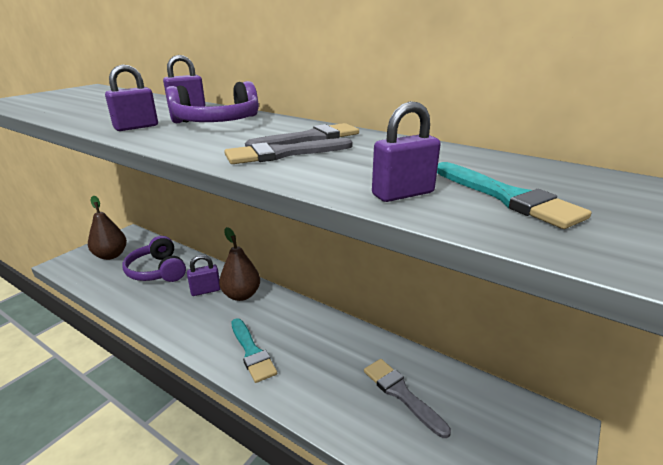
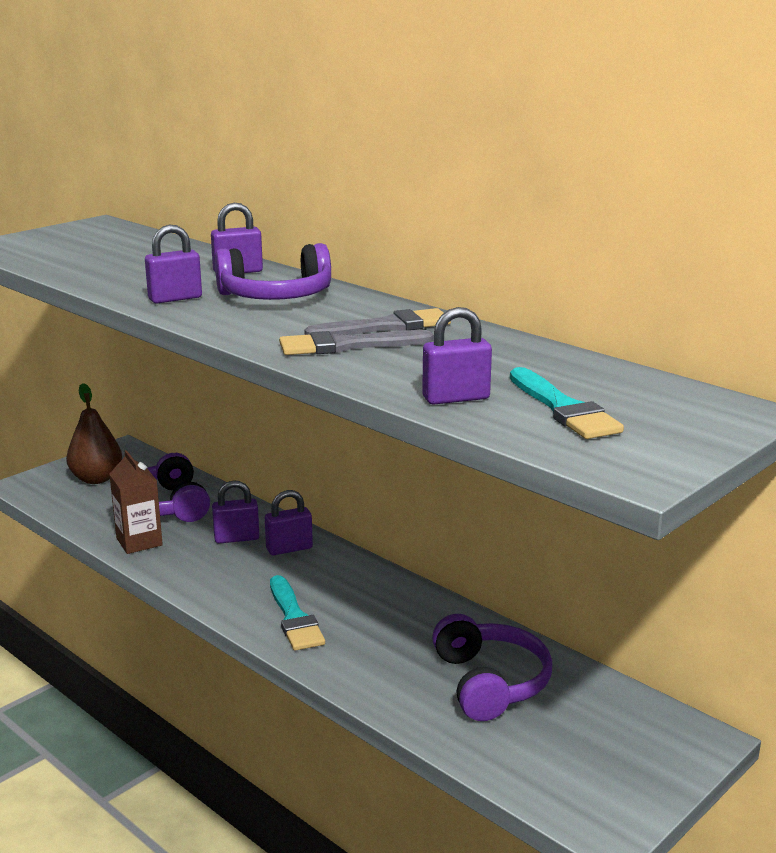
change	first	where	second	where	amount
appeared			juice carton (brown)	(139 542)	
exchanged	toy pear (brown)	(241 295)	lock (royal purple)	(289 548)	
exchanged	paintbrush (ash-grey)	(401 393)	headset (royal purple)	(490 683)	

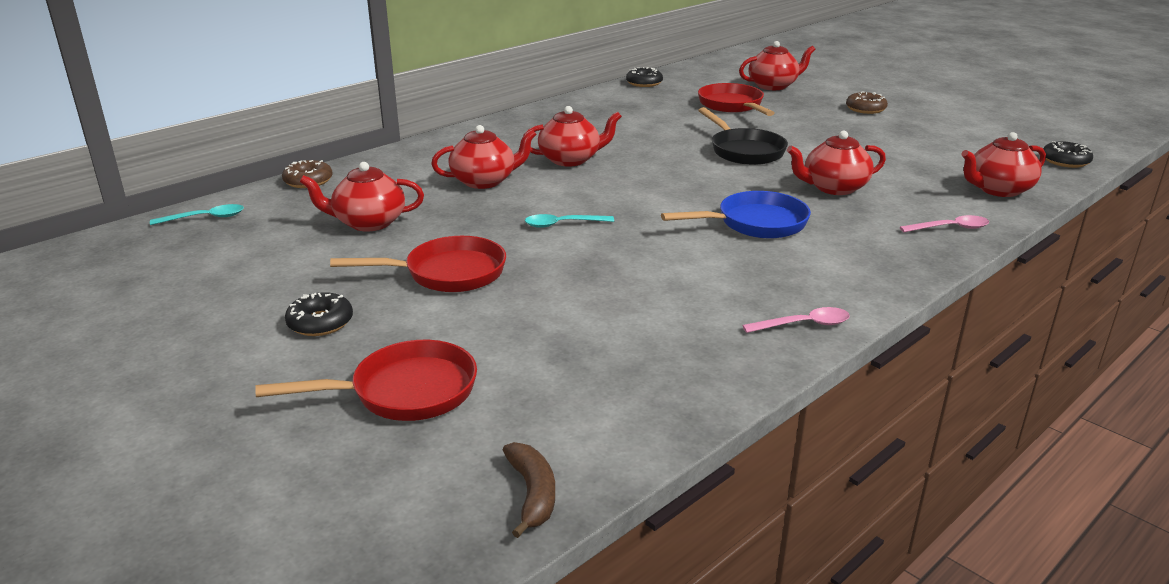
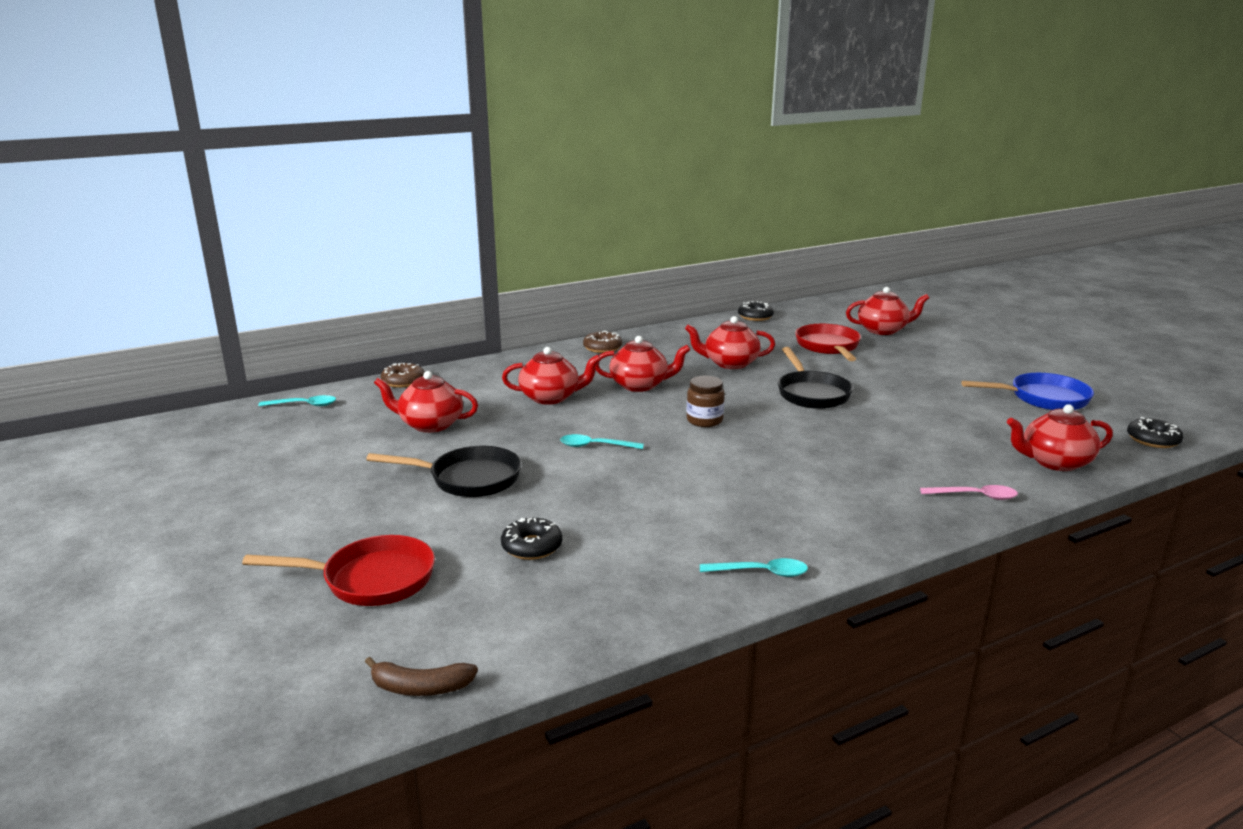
change	first	where	second	where	amount
spun	toy banana (brown)	(532 494)		(420 687)	90 degrees clockwise
colour	frying pan (scarlet)	(447 273)	frying pan (black)	(468 479)	
relocated	doughnut (black)	(320 323)		(532 546)	
relocated	doughnut (brown)	(865 109)		(602 348)	
relocated	teapot (scarlet)	(833 188)		(730 363)	
appeared			jam jar (brown)	(704 420)	
colour	tablespoon (rosy)	(804 325)	tablespoon (aqua)	(761 573)	
relocated	frying pan (royal blue)	(755 223)		(1043 398)	

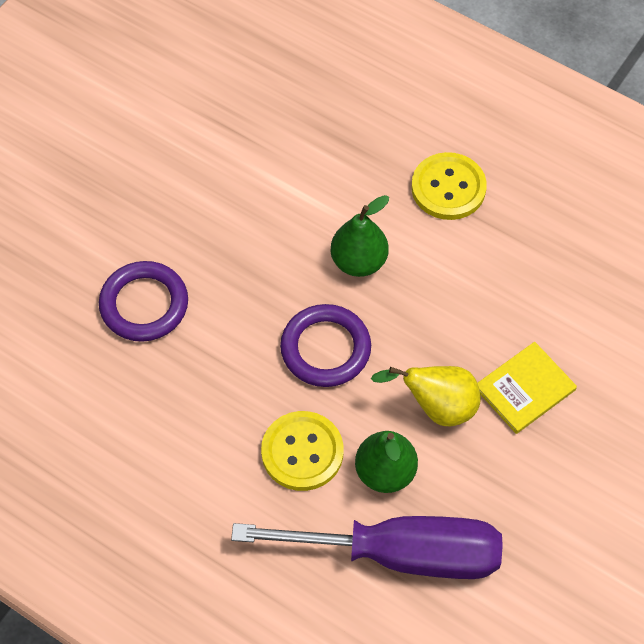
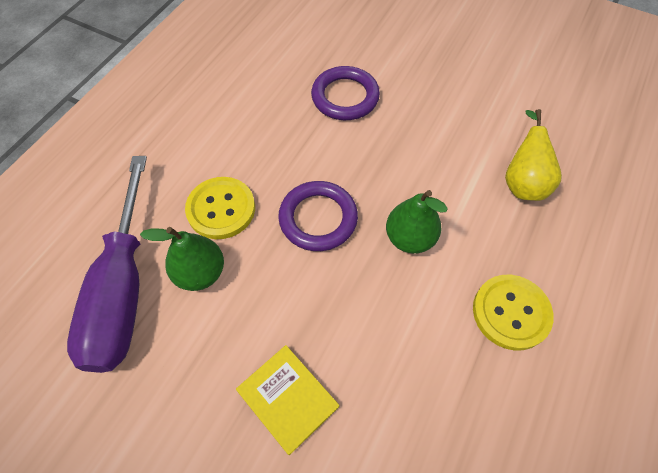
change	first	where	second	where	amount
relocated	toy pear (golden)	(437 407)		(522 182)	

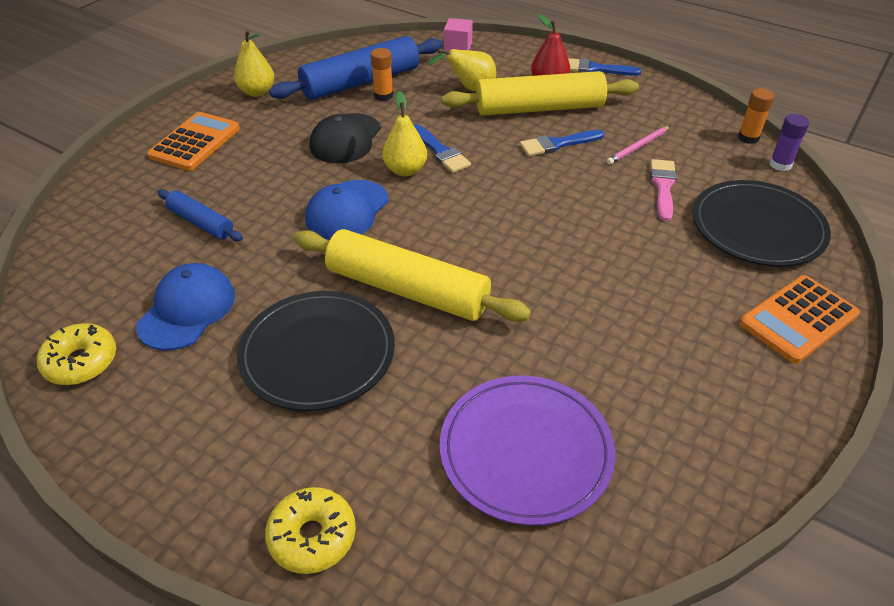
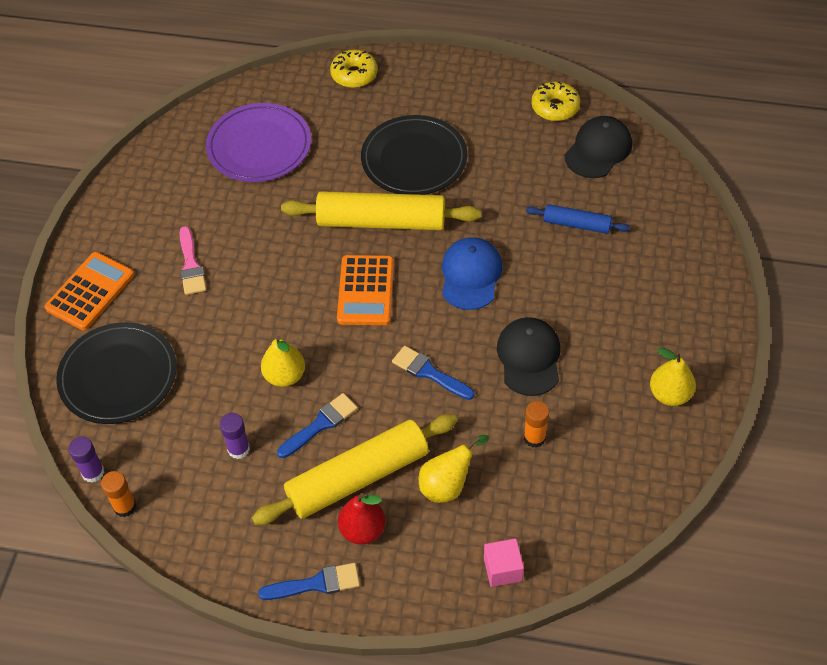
change	first	where	second	where	amount
relocated	paintbrush (rosy)	(663 186)		(191 265)	
exchanged	pencil (rosy)	(638 147)	stick of glue (royal purple)	(238 449)	
relocated	toy pear (golden)	(405 170)		(285 376)	
relocated	calculator (orange-coloured)	(195 142)		(365 291)	
appeared			baseball cap (black)	(598 150)	
missing	baseball cap (royal blue)	(187 310)			
missing	pastry roller (royal blue)	(361 82)			

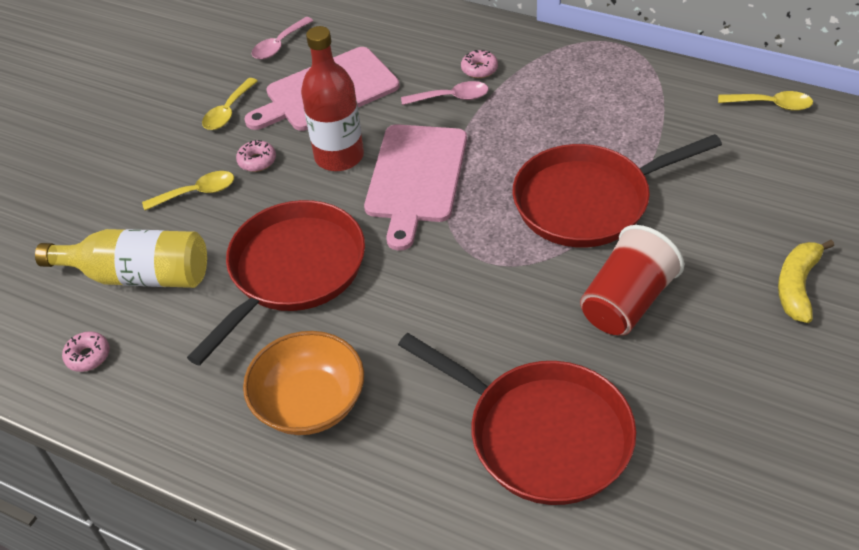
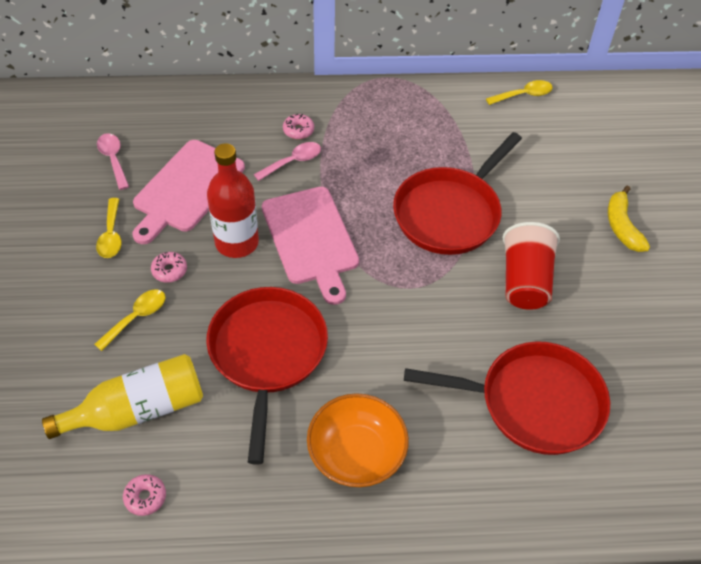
change	first	where	second	where	amount
spun	tablespoon (rosy)	(279 45)		(113 159)	150 degrees clockwise

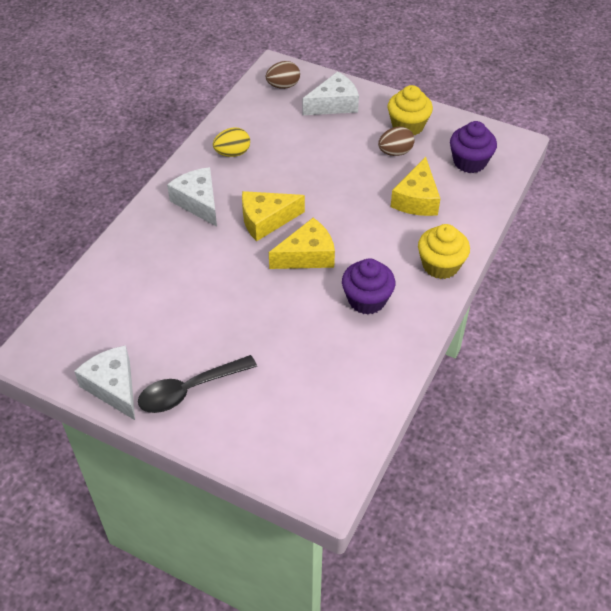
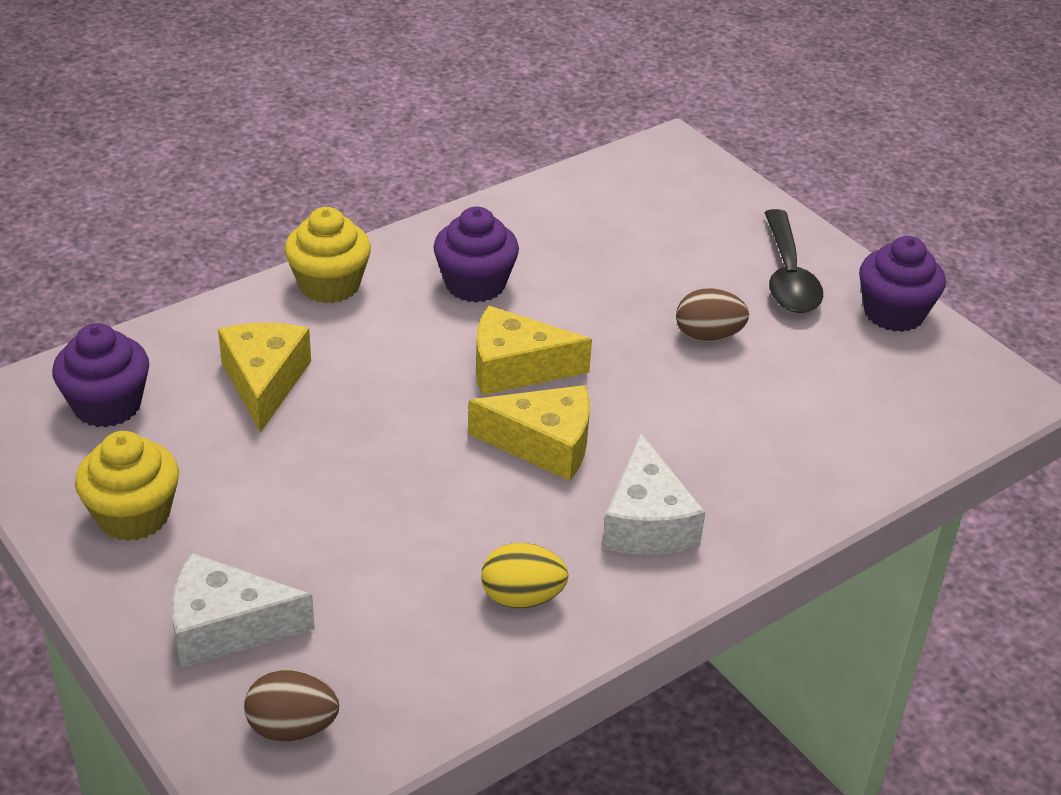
change	first	where	second	where	amount
spun	cheese (golden)	(416 199)		(264 382)	45 degrees counterclockwise
relocated	egg (brown)	(395 152)		(708 336)	
spun	tablespoon (black)	(189 390)		(788 276)	90 degrees clockwise
exchanged	cheese (snow-white)	(113 387)	cupcake (royal purple)	(893 313)	

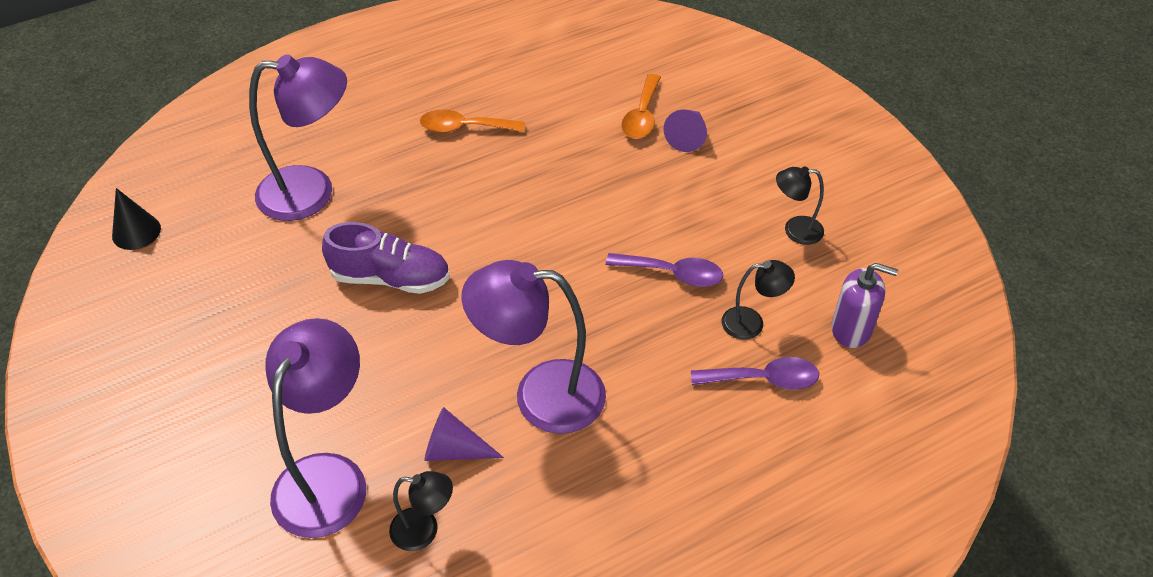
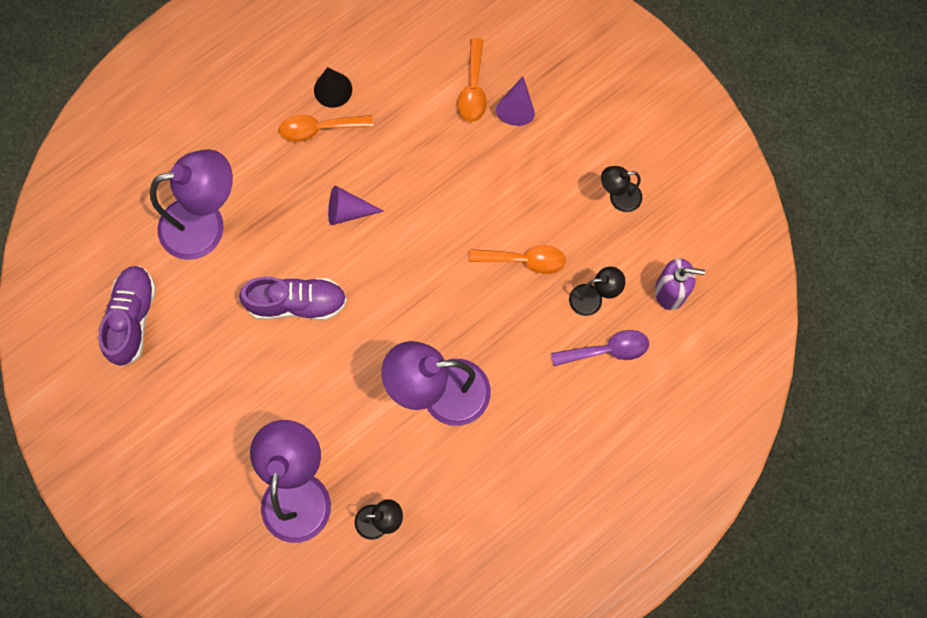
change	first	where	second	where	amount
appeared			lace-up shoe (royal purple)	(133 318)	
relocated	solid cone (black)	(136 232)		(333 89)	
relocated	solid cone (royal purple)	(454 450)		(348 211)	
colour	tablespoon (royal purple)	(673 274)	tablespoon (orange-coloured)	(524 260)	

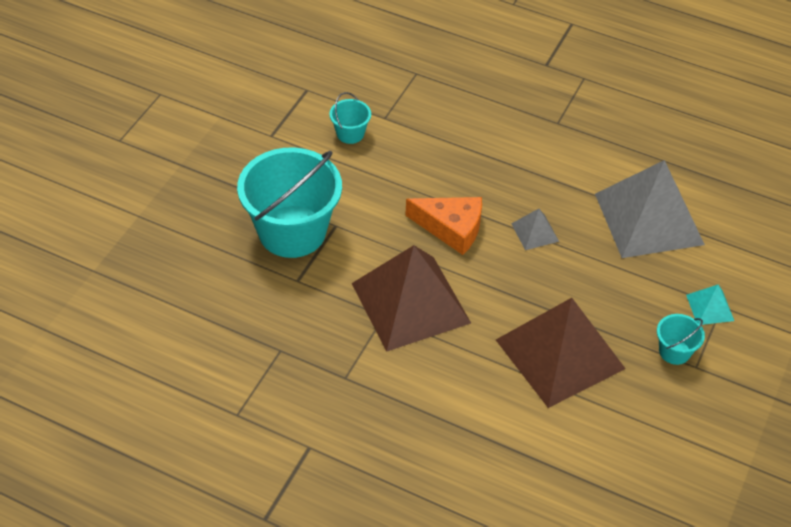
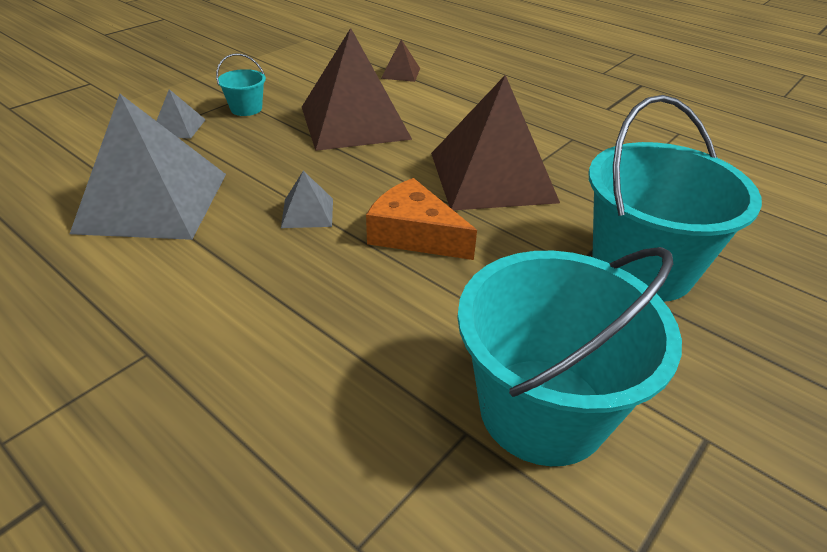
change	first	where	second	where	amount
colour	solid pyramid (aqua)	(710 307)	solid pyramid (ash-grey)	(178 127)	
appeared			solid pyramid (brown)	(400 73)	
size	sand bucket (aqua)	(350 133)		(542 410)	x2.29

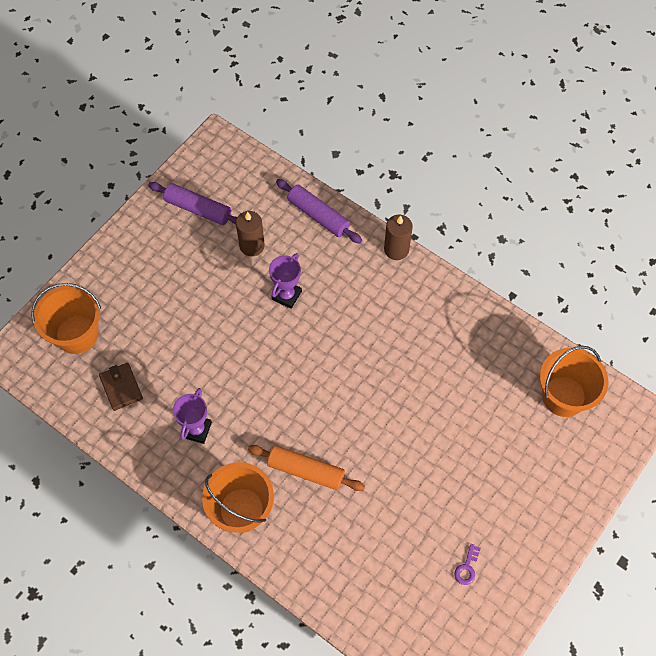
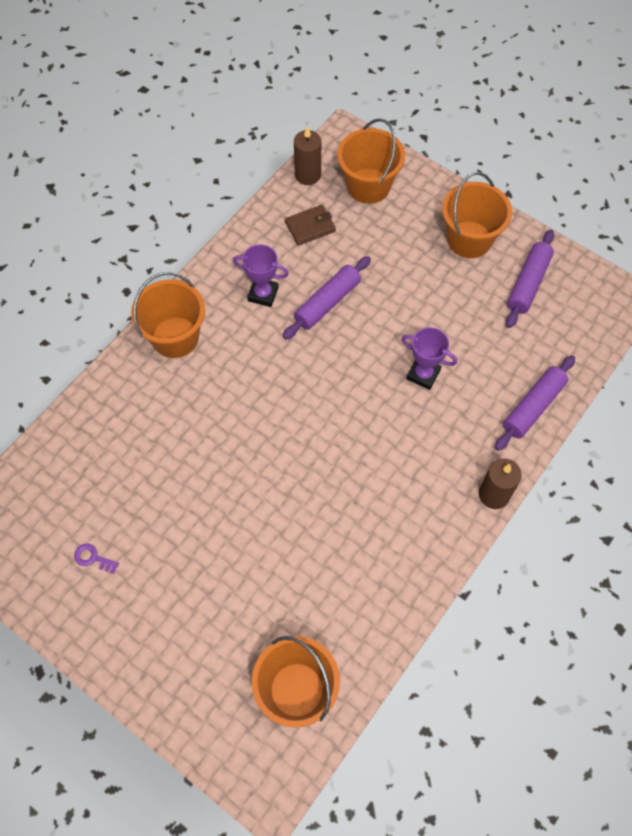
change	first	where	second	where	amount
appeared			pastry roller (royal purple)	(327 303)	
relocated	wax candle (brown)	(252 246)		(307 175)	
appeared			sand bucket (orange-coloured)	(469 239)	
missing	pastry roller (orange-coloured)	(306 471)			

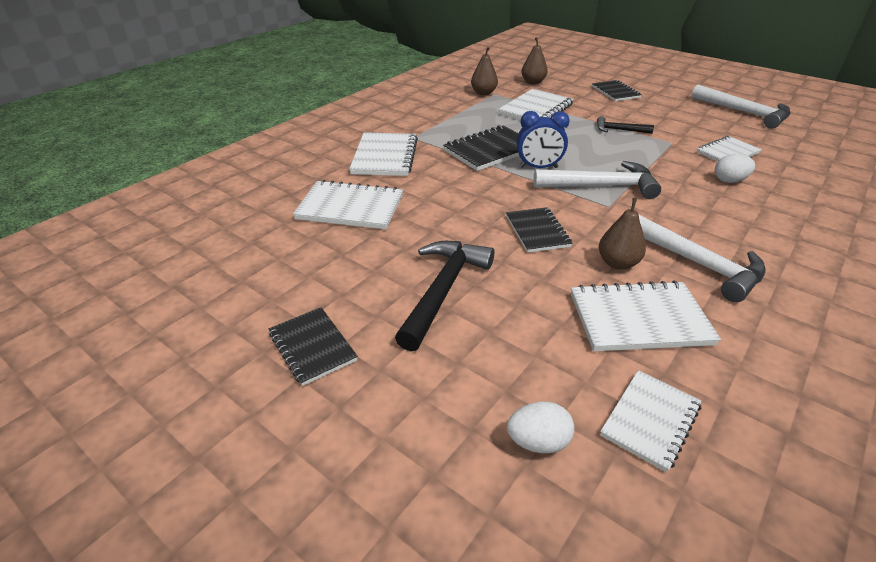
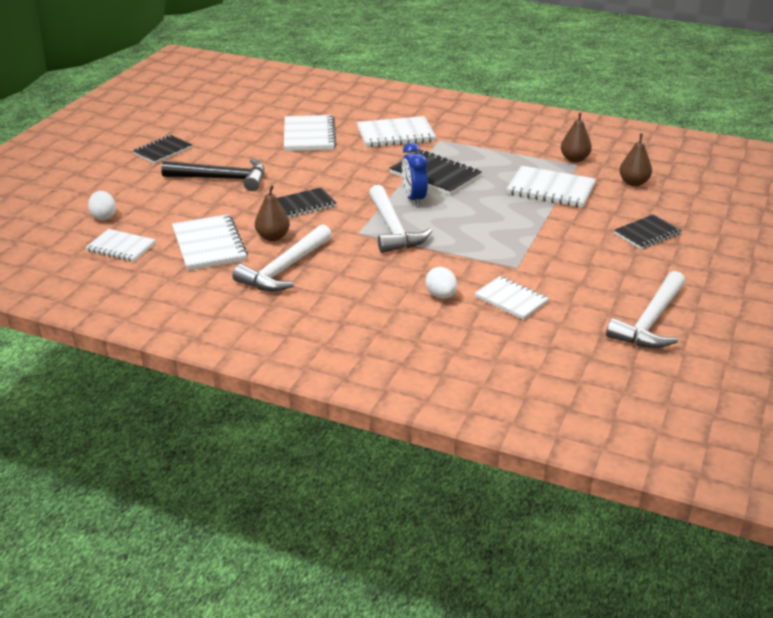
change	first	where	second	where	amount
missing	hammer (black)	(619 130)			

